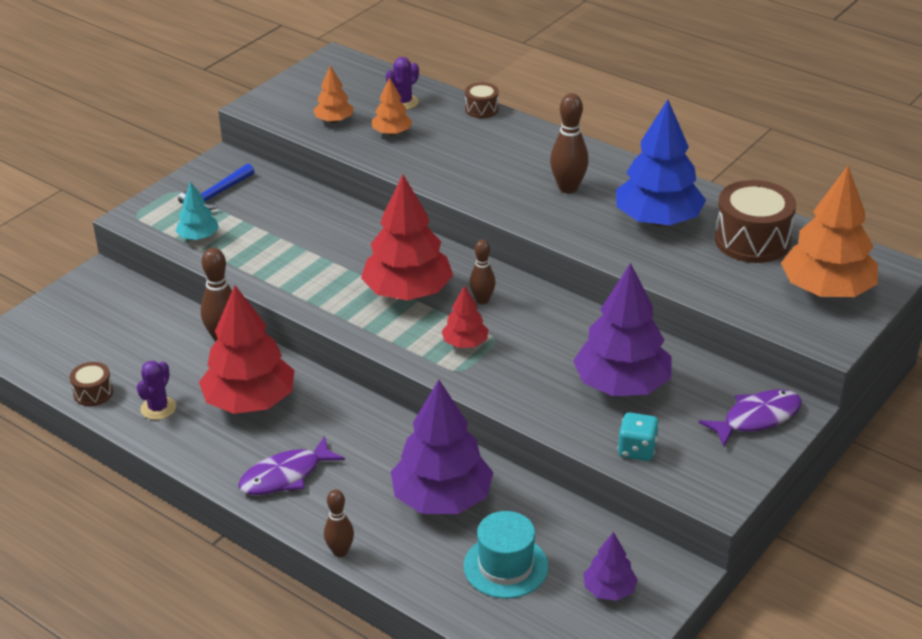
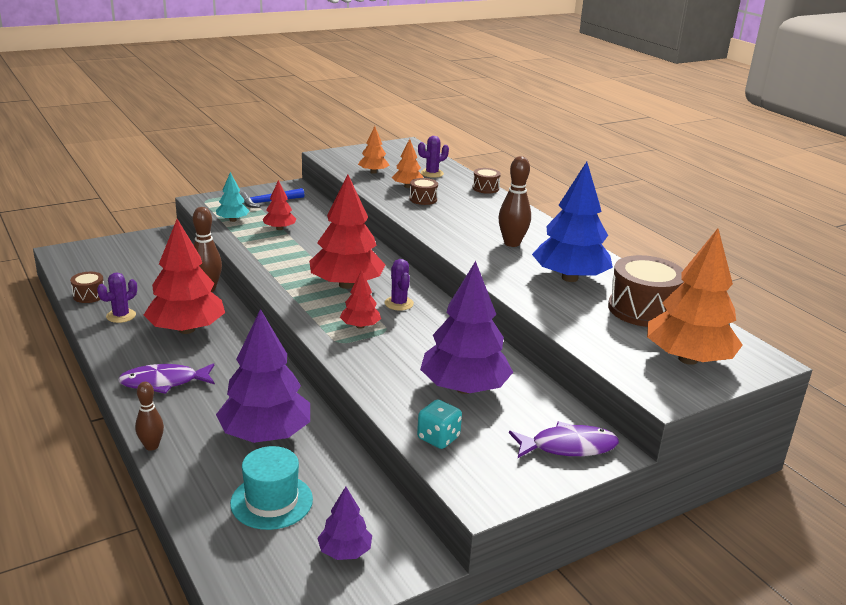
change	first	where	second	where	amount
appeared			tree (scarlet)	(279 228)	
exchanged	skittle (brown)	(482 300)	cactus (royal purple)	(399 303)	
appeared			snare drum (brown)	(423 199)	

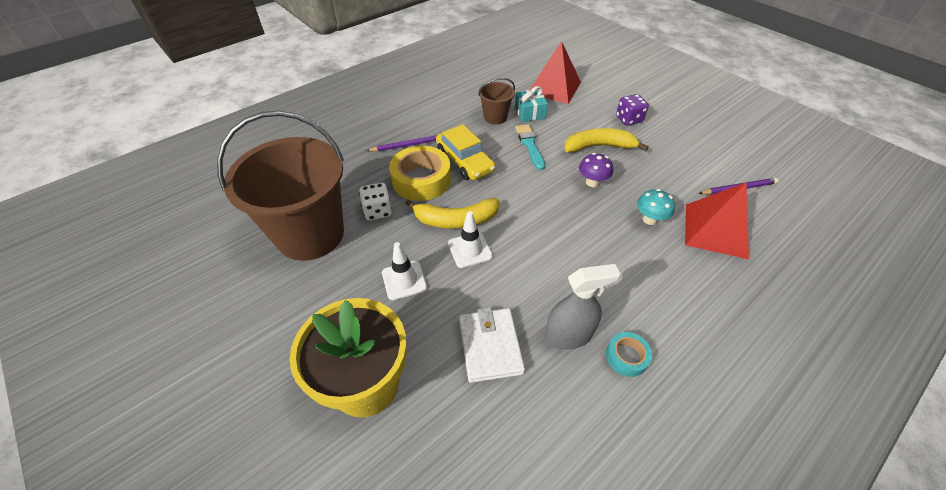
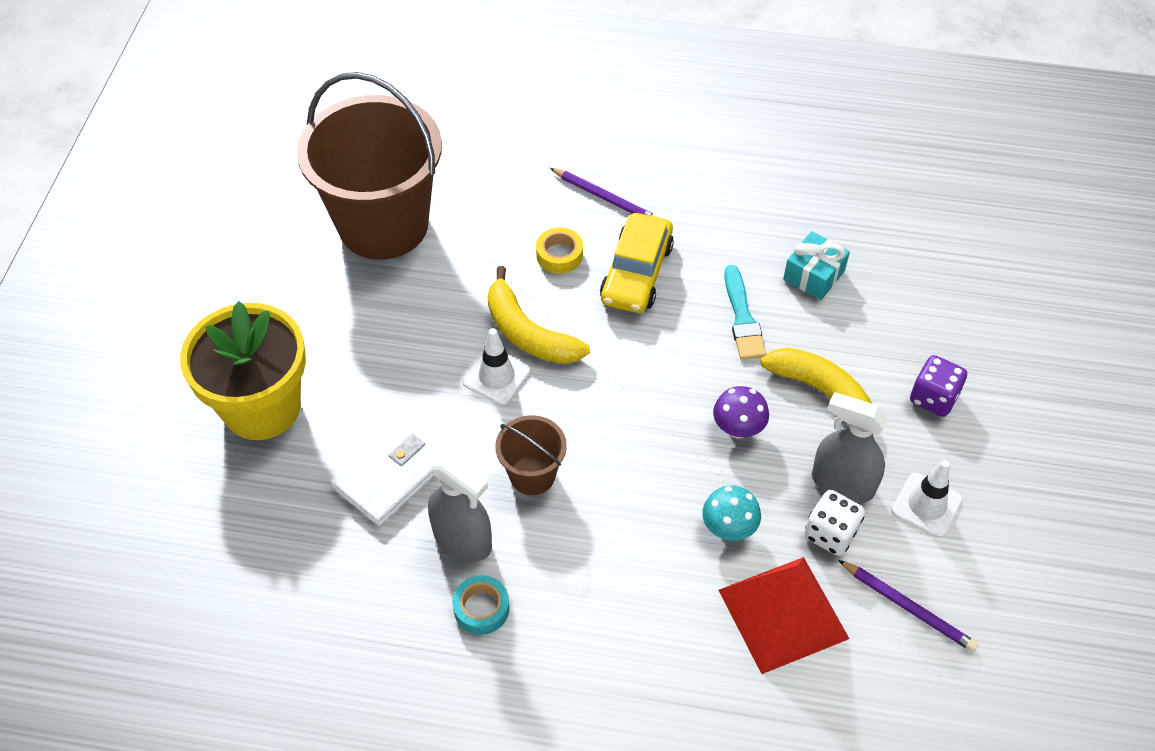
change	first	where	second	where	amount
relocated	sand bucket (brown)	(495 117)		(532 475)	
size	roll of tape (golden)	(421 180)		(559 255)	x0.51
spun	paintbrush (aqua)	(530 145)		(742 318)	135 degrees clockwise
relocated	game die (snow-white)	(378 211)		(830 533)	
appeared			sprayer (ash-grey)	(842 484)	
relocated	safety cone (snow-white)	(404 280)		(926 505)	
missing	solid pyramid (scarlet)	(554 87)			

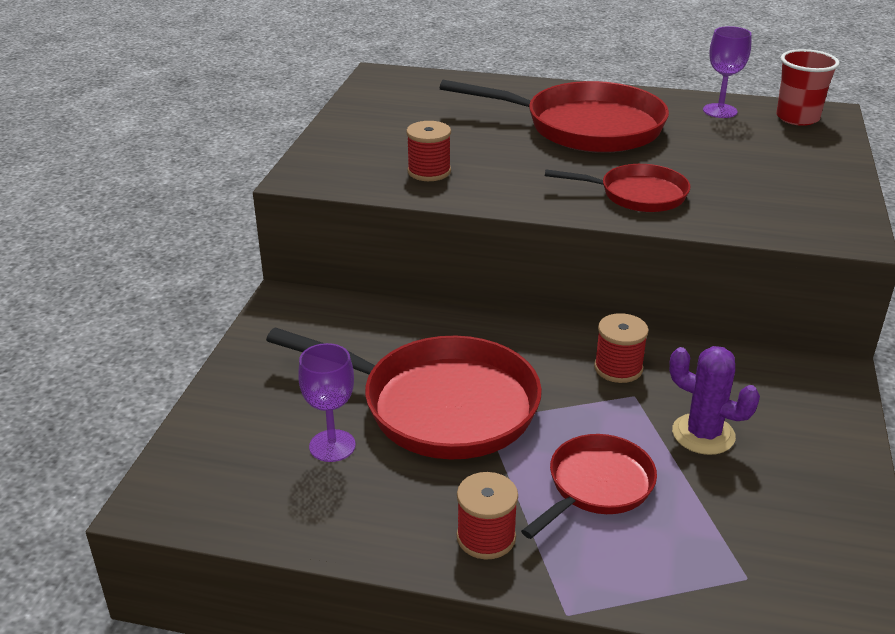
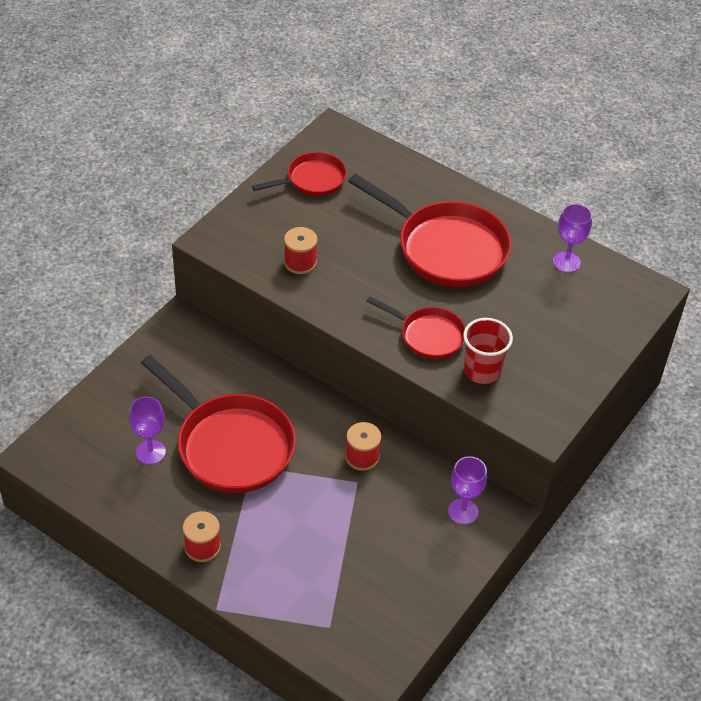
change	first	where	second	where	amount
relocated	frying pan (scarlet)	(596 486)		(312 180)	
appeared			chalice (royal purple)	(463 511)	
relocated	cup (scarlet)	(797 118)		(482 371)	
missing	cactus (royal purple)	(703 434)			

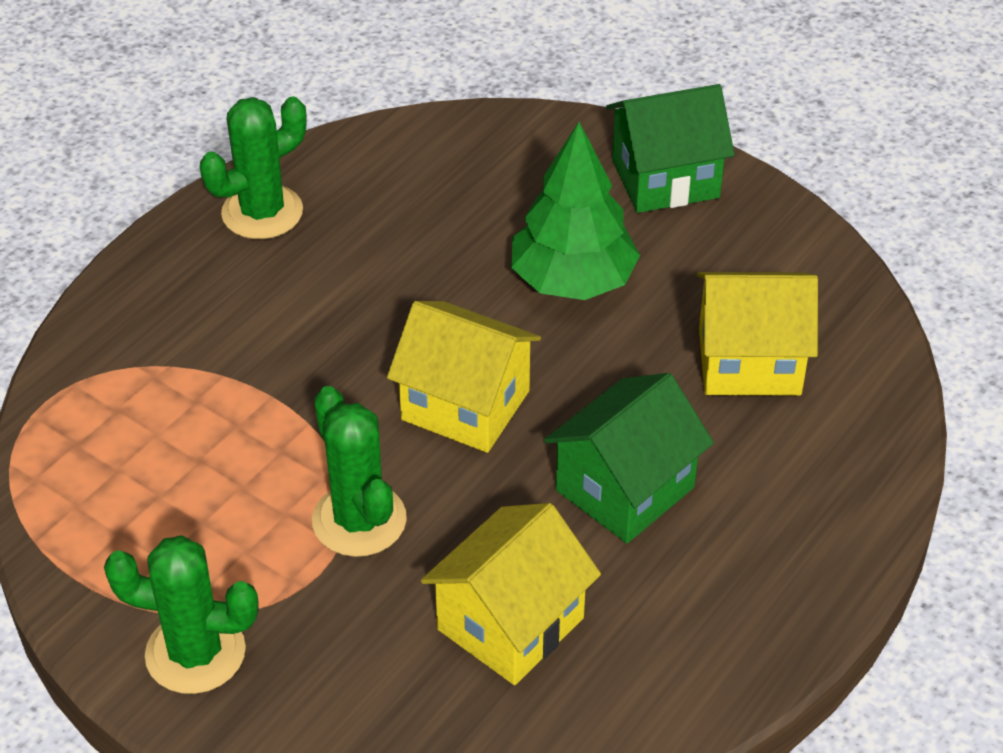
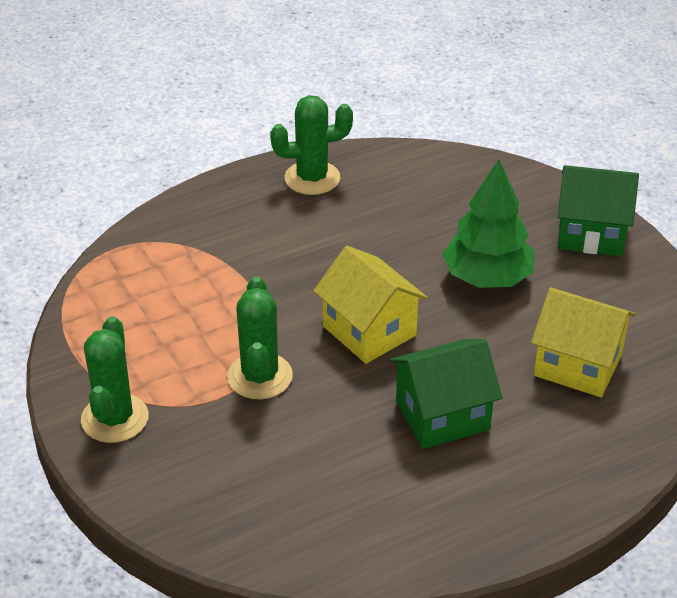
change	first	where	second	where	amount
spun	cactus (leaf-green)	(195 653)		(115 418)	60 degrees clockwise
missing	toy house (golden)	(510 624)			

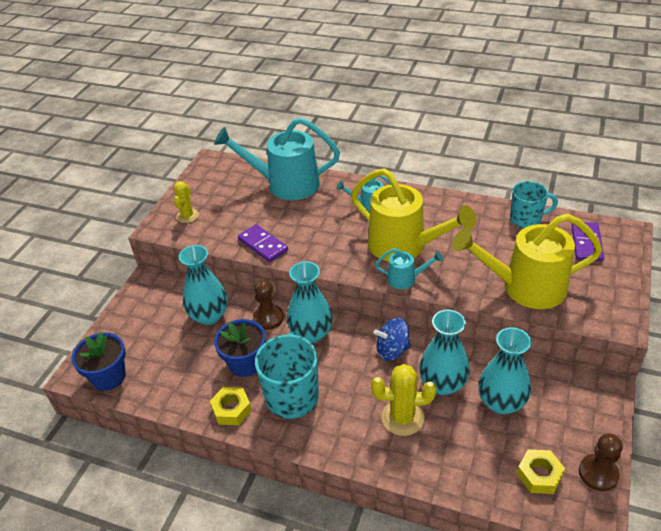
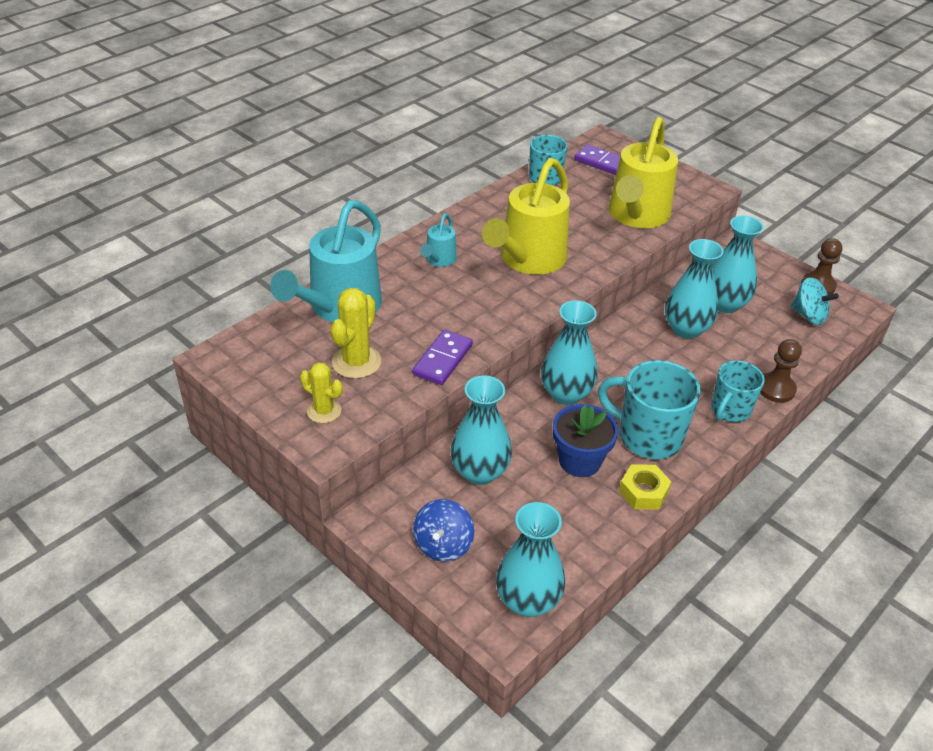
change	first	where	second	where	amount
relocated	cactus (golden)	(402 418)		(356 362)	
spun	domino tile (royal purple)	(263 245)		(443 360)	45 degrees counterclockwise
relocated	spinning top (royal blue)	(392 350)		(443 545)	
spun	sprinkling can (golden)	(405 246)		(528 260)	150 degrees clockwise
exchanged	potted plant (royal blue)	(109 377)	tall vase (aqua)	(527 600)	
appeared			mug (aqua)	(729 410)	
relocated	pawn (brown)	(268 318)		(776 389)	
exchanged	nut (golden)	(539 475)	spinning top (aqua)	(808 315)	
missing	sprinkling can (aqua)	(406 279)			

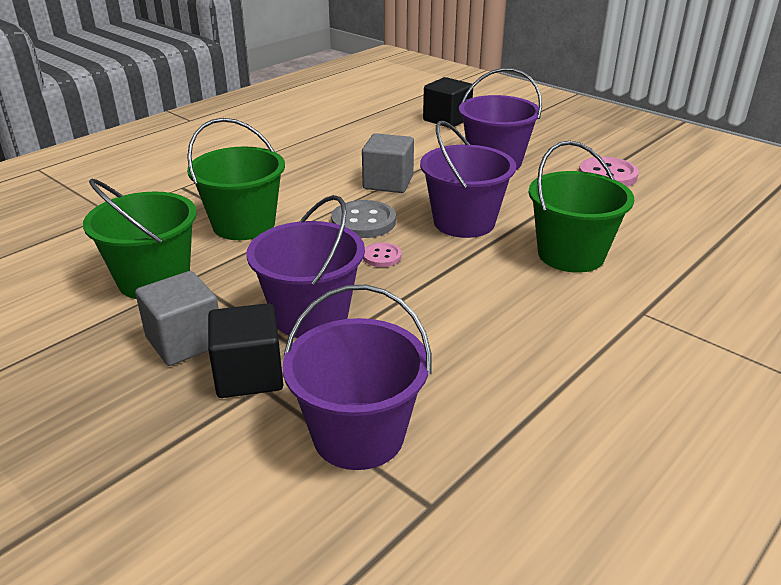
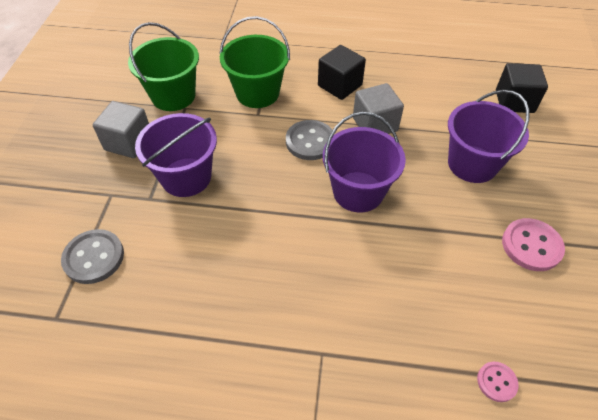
change	first	where	second	where	amount
exchanged	sand bucket (royal purple)	(358 435)	shirt button (ash-grey)	(94 257)	
relocated	block (black)	(249 375)		(340 85)	
relocated	shirt button (rosy)	(382 256)		(496 382)	
missing	sand bucket (leaf-green)	(571 255)			

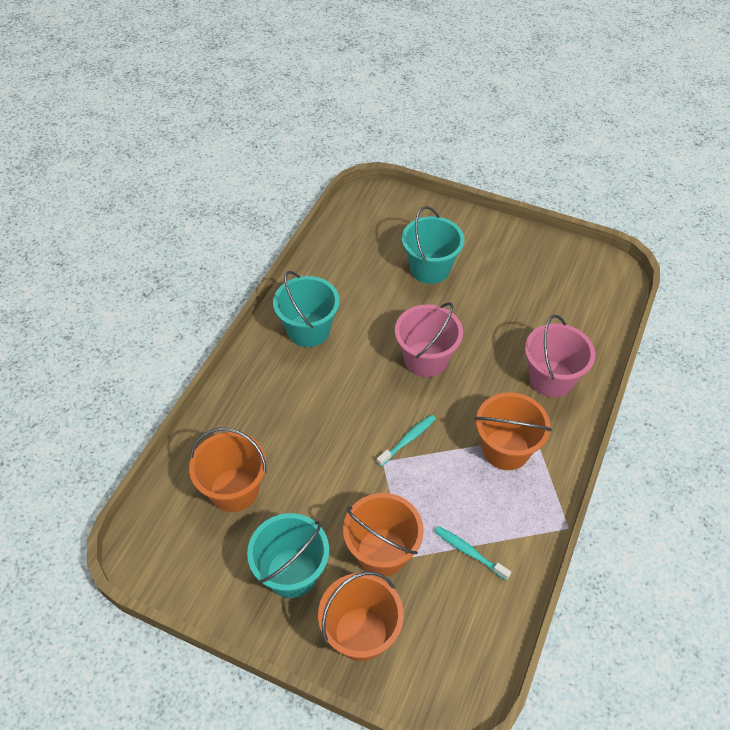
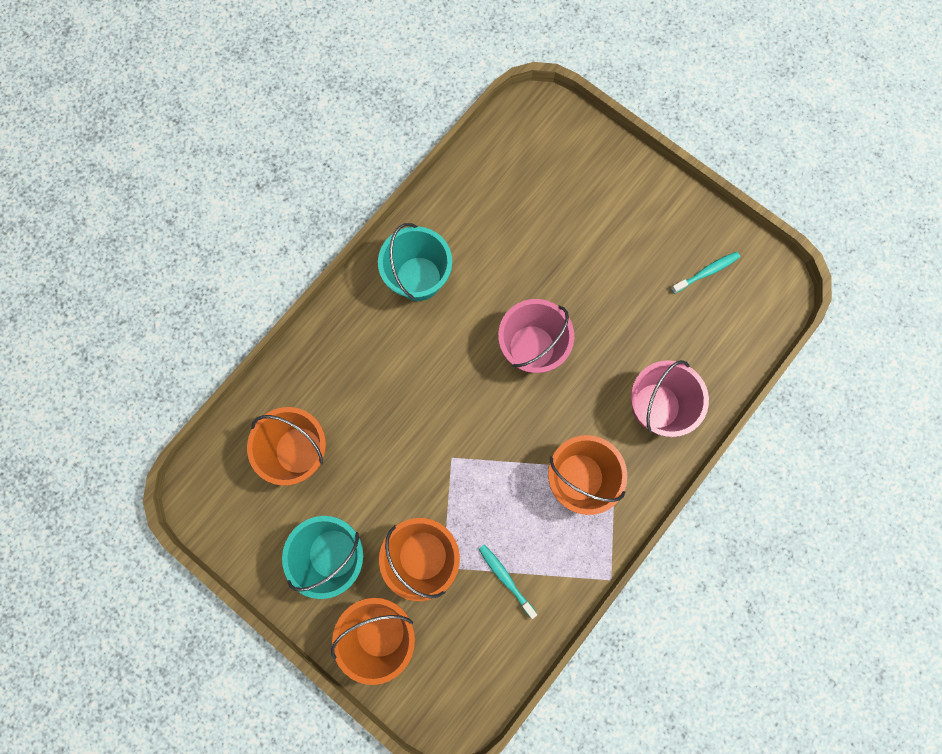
change	first	where	second	where	amount
relocated	dental brush (aqua)	(408 440)		(706 272)	
missing	sand bucket (aqua)	(430 268)			

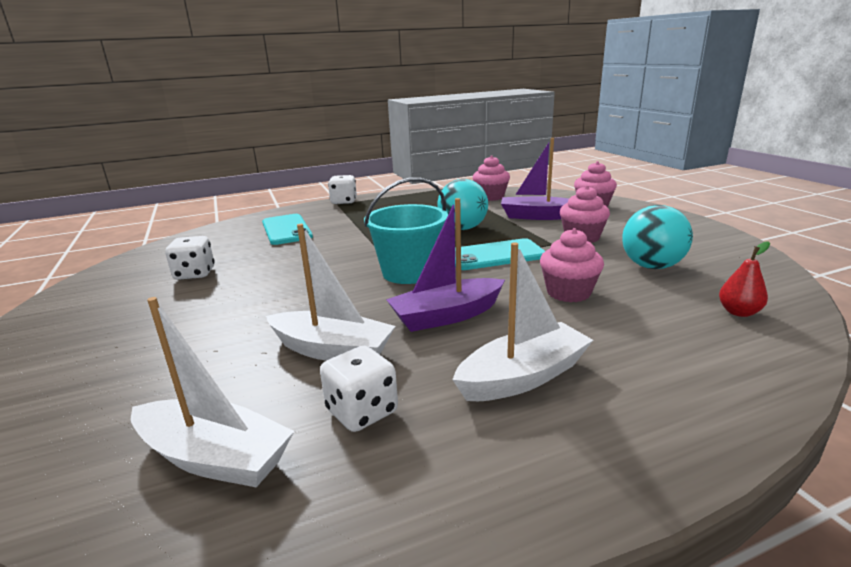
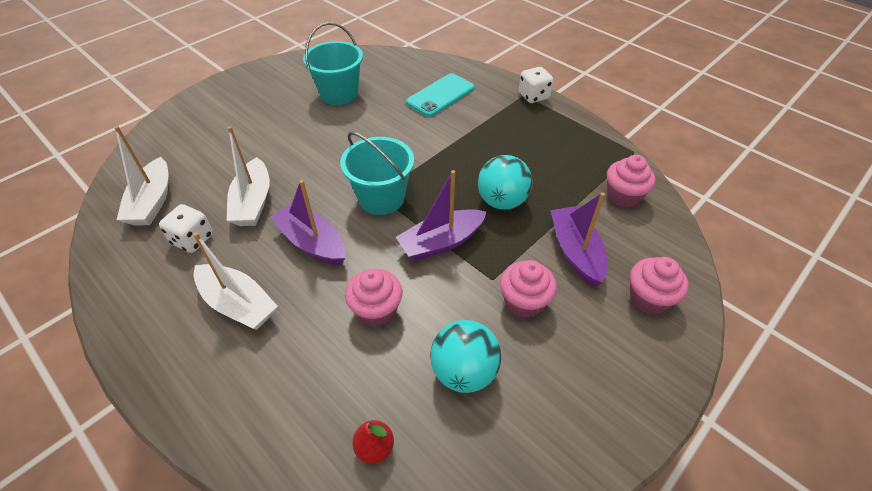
change	first	where	second	where	amount
exchanged	game die (snow-white)	(195 274)	sand bucket (aqua)	(339 93)	
exchanged	phone (aqua)	(495 255)	toy boat (royal purple)	(441 242)	

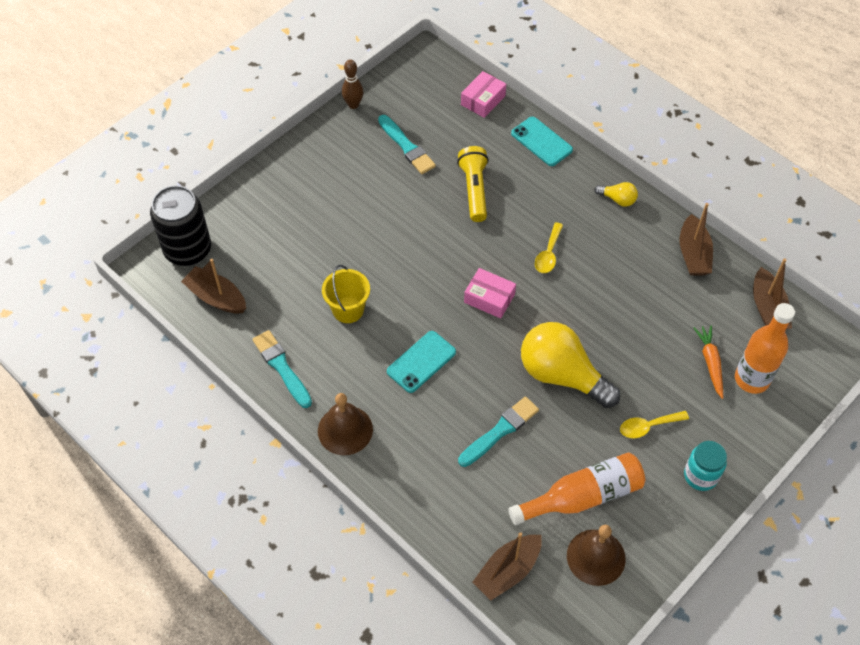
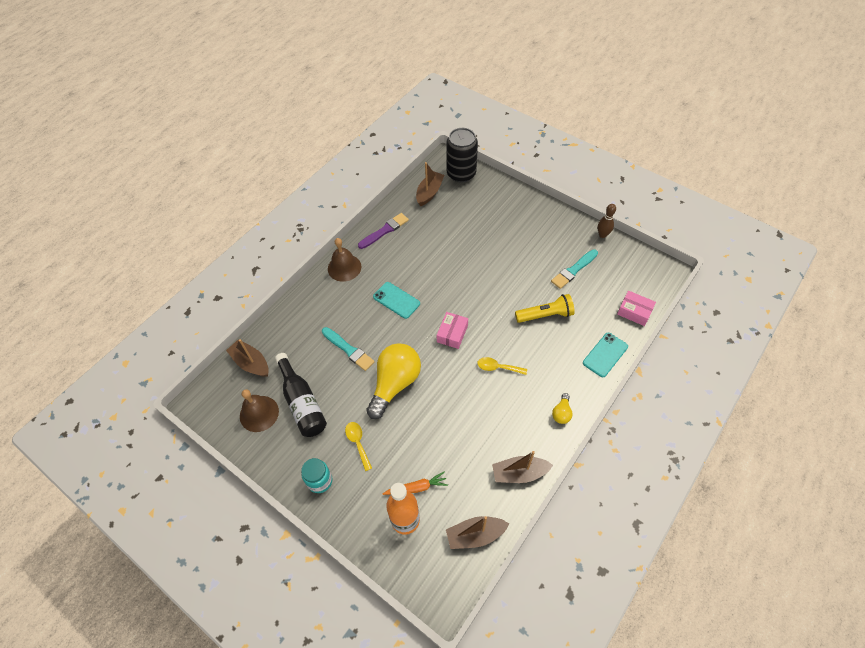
change	first	where	second	where	amount
colour	drink bottle (orange-coloured)	(582 496)	drink bottle (black)	(302 403)	
colour	paintbrush (aqua)	(282 367)	paintbrush (royal purple)	(384 231)	
missing	sand bucket (golden)	(348 310)			

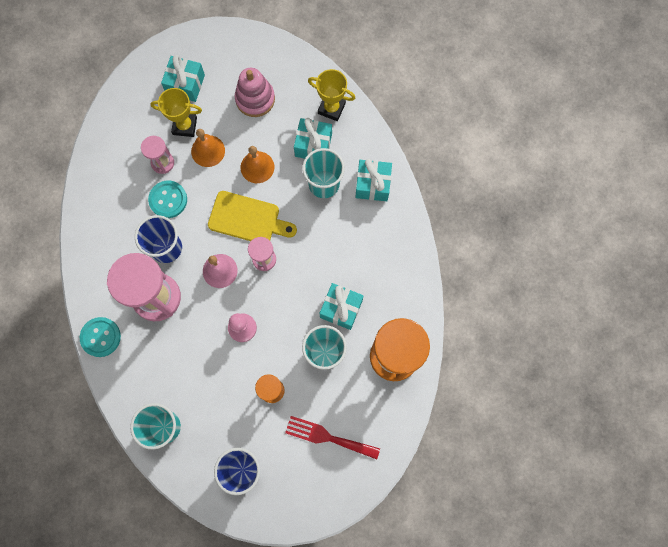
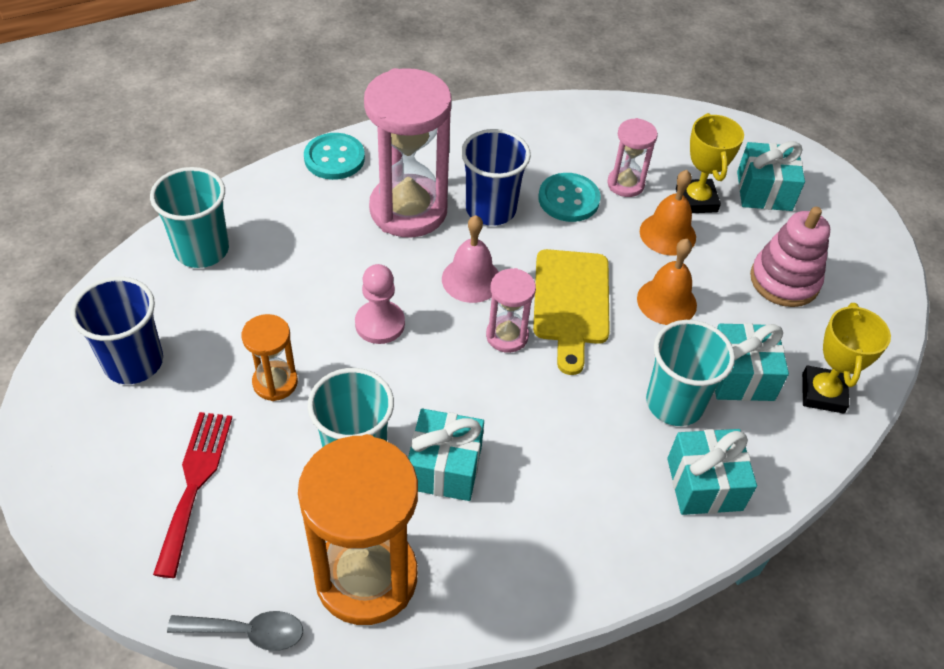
change	first	where	second	where	amount
appeared			tablespoon (ash-grey)	(247 632)	

